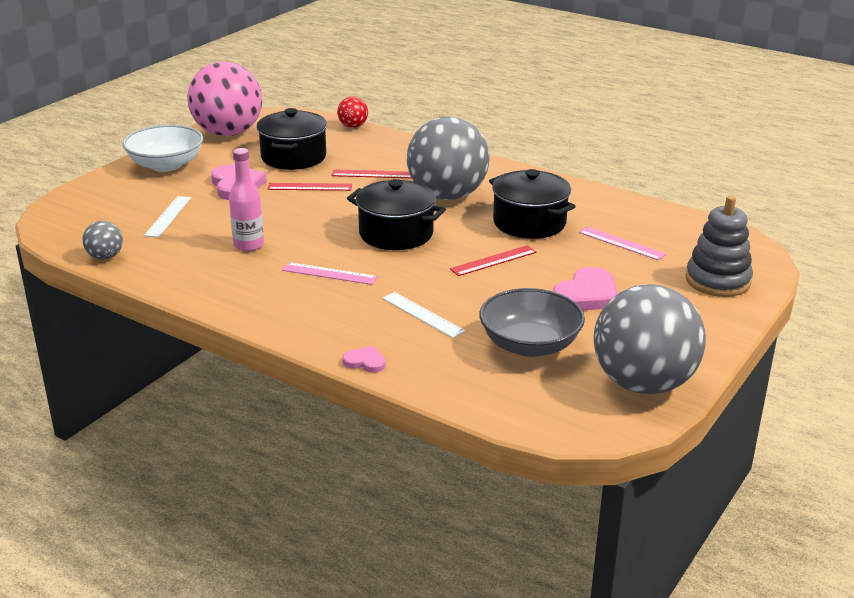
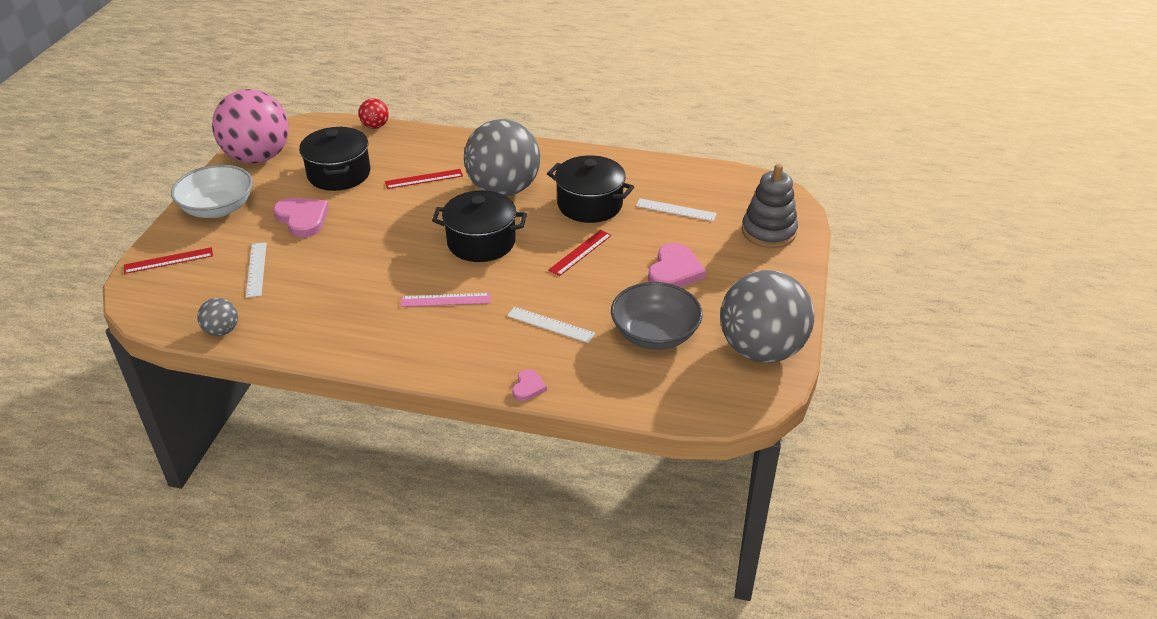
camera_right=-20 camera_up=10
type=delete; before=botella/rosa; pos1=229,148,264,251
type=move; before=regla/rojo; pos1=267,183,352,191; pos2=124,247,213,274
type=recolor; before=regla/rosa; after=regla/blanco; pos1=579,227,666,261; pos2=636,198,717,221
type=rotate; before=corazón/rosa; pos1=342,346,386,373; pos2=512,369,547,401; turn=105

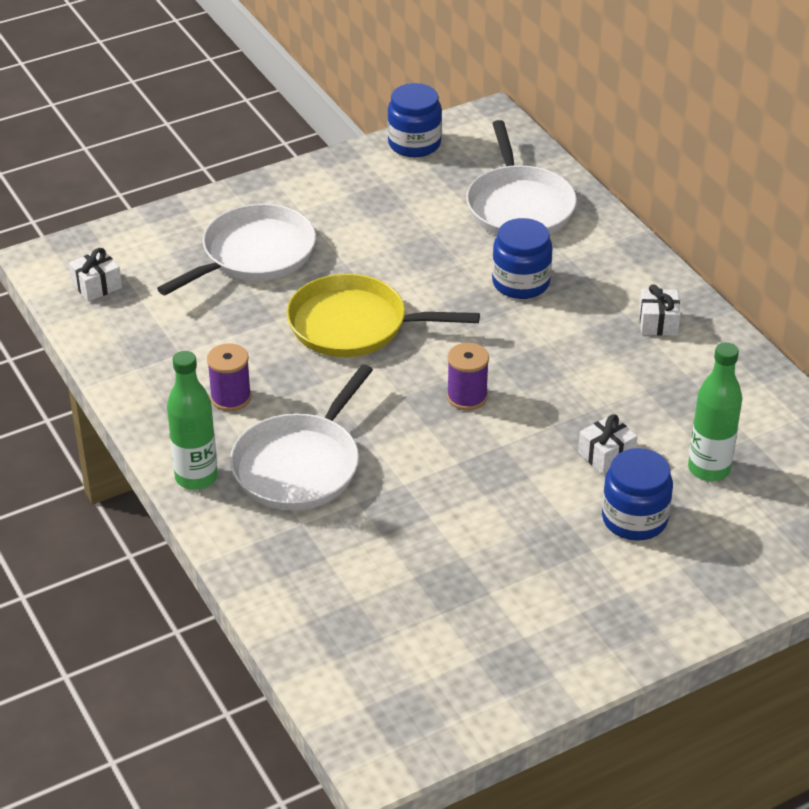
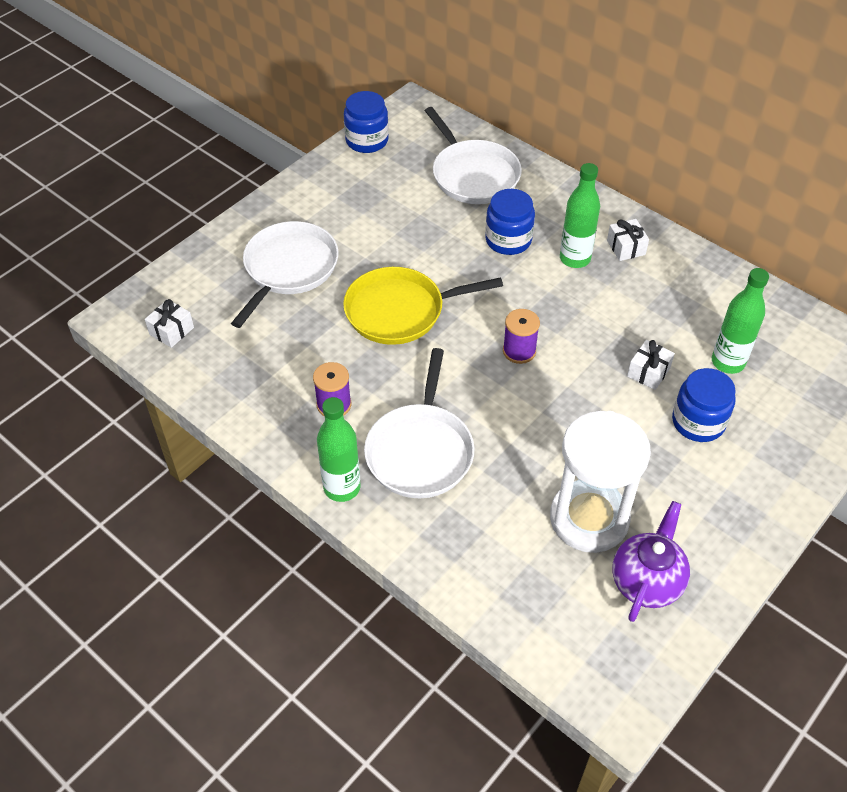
camera_right=-20 camera_up=10
type=insert; after=reloj de arena/blanco; pos2=550,411,651,553
type=insert; after=botella/verde; pos2=560,163,600,268
type=insert; after=tetera/morado; pos2=613,501,690,622

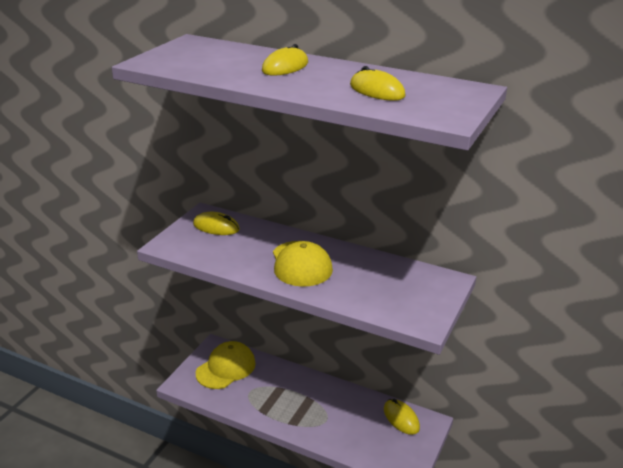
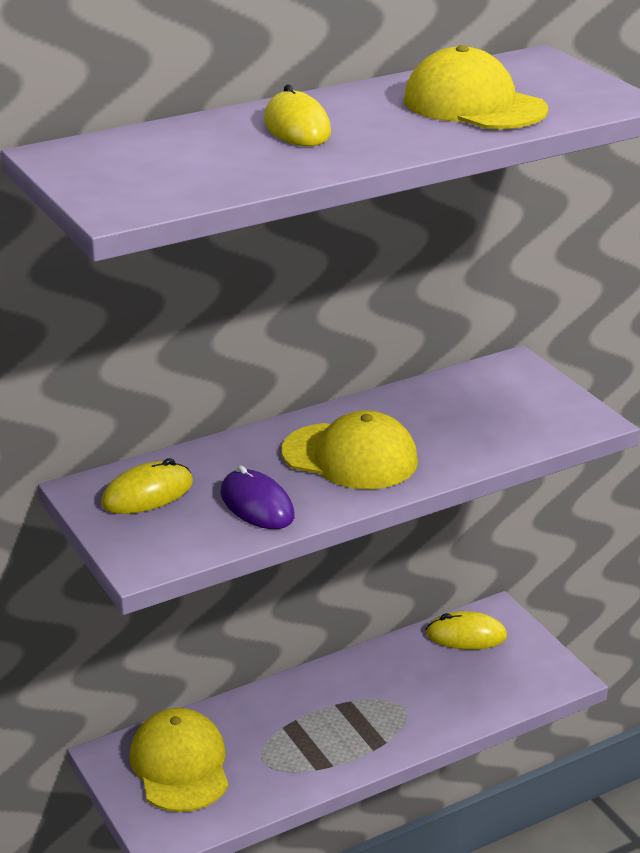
camera_right=-55 camera_up=0
type=insert; after=ratón/morado; pos2=220,466,295,529
type=replace; before=ratón/amarillo; after=gorra/amarillo; pos1=350,66,405,101; pos2=404,45,548,129

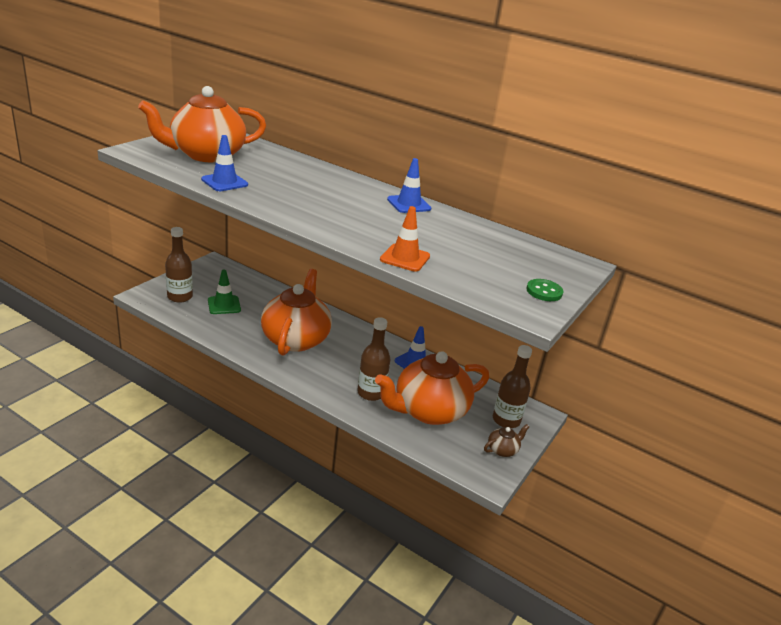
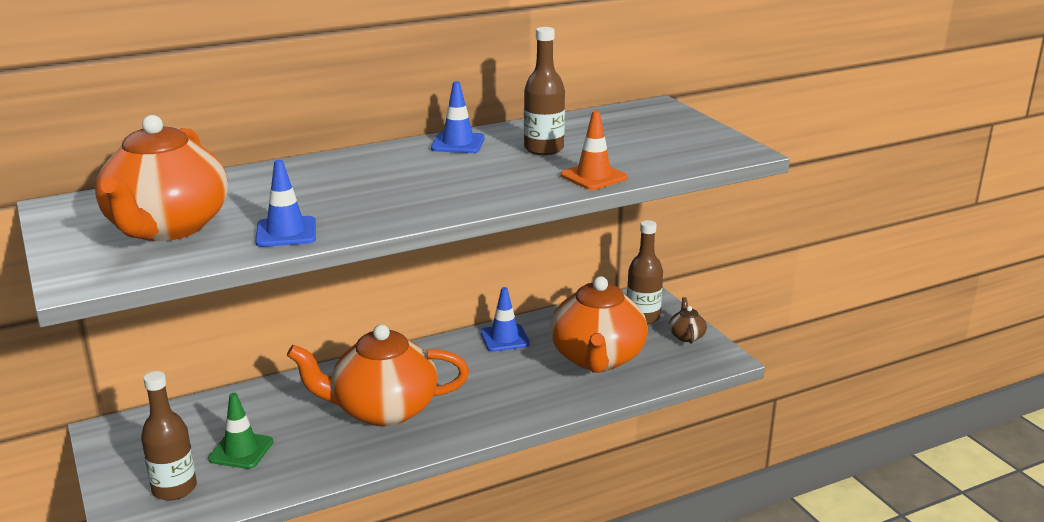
camera_right=-55 camera_up=-5
type=delete; before=botón/verde; pos1=526,279,563,301
type=move; before=botella/marrón; pos1=357,317,390,401; pos2=524,27,565,155
type=rotate; before=tetera/naranja; pos1=261,269,332,356; pos2=287,324,469,426; turn=-45

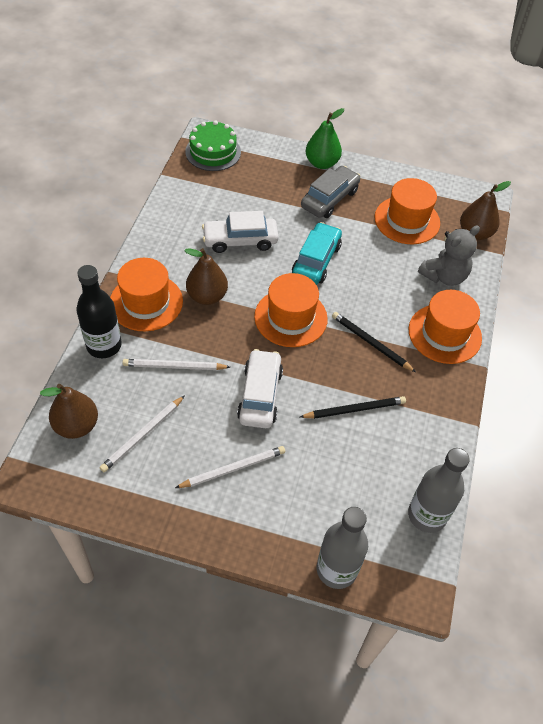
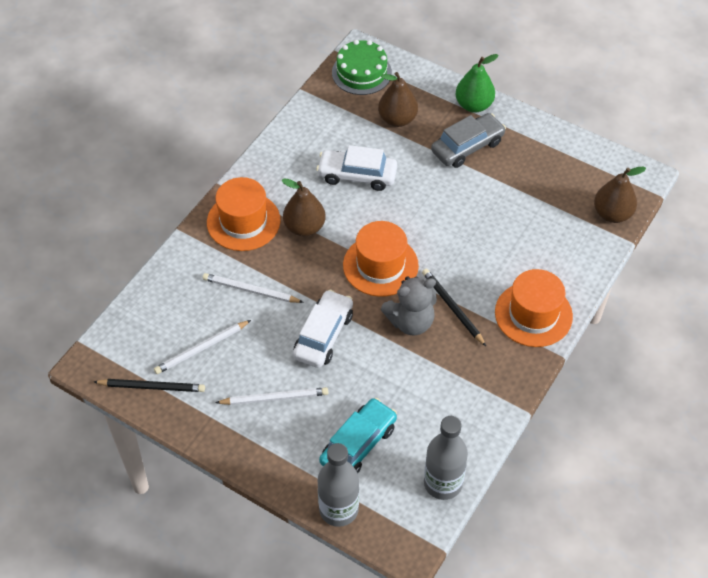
camera_right=20 camera_up=0
type=delete; before=botella/negro; pos1=76,265,122,358
type=delete; before=sombrero/naranja; pos1=374,178,440,244
type=move; before=pera/marrón; pos1=40,384,98,439; pos2=378,72,418,127
type=move; before=coche/turquesa; pos1=292,222,342,285; pos2=319,398,397,473
type=move; before=lápiz/negro; pos1=300,396,406,419; pos2=94,379,205,392
type=move; before=osito/gris; pos1=418,225,480,286; pos2=381,276,437,336

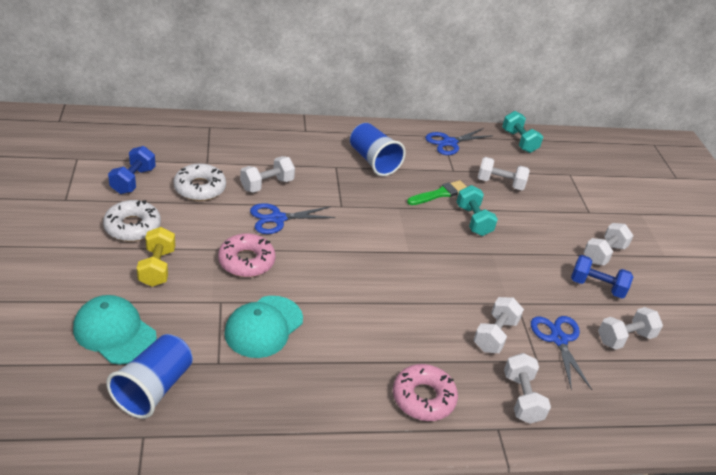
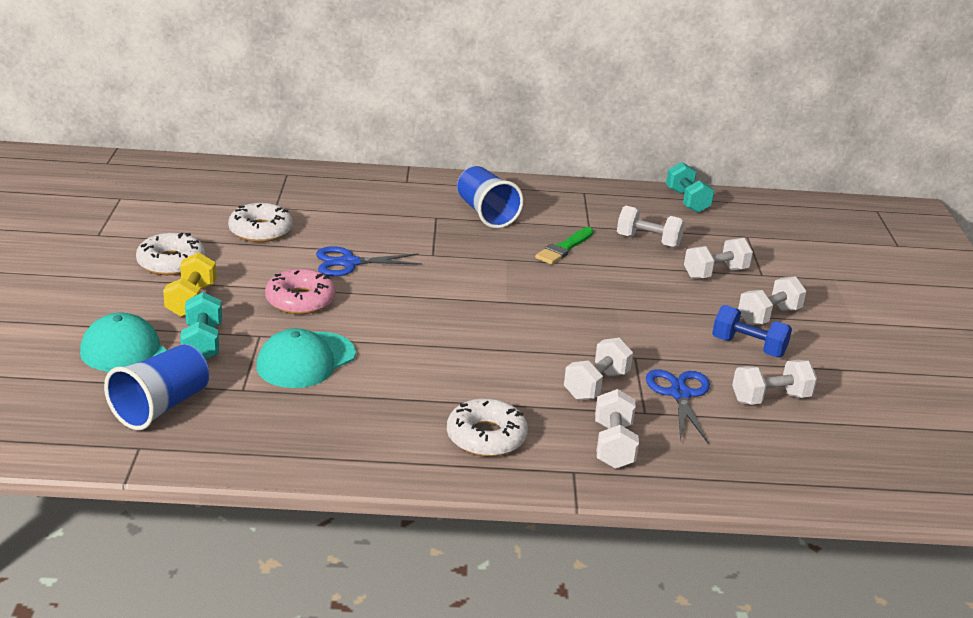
camera_right=10 camera_up=-10
type=delete; before=mancuerna/azul; pos1=108,146,156,194
type=delete; before=tijeras/azul; pos1=425,128,493,155
type=move; before=mancuerna/blanco; pos1=240,156,295,193; pos2=684,238,753,279
type=move; before=mancuerna/turquesa; pos1=457,185,498,236; pos2=180,292,222,360
type=recolor; before=rosquilla/rosa; after=rosquilla/blanco; pos1=393,364,458,421; pos2=447,398,528,457
type=rotate; before=pincel/verde; pos1=407,180,467,205; pos2=535,227,594,264; turn=150

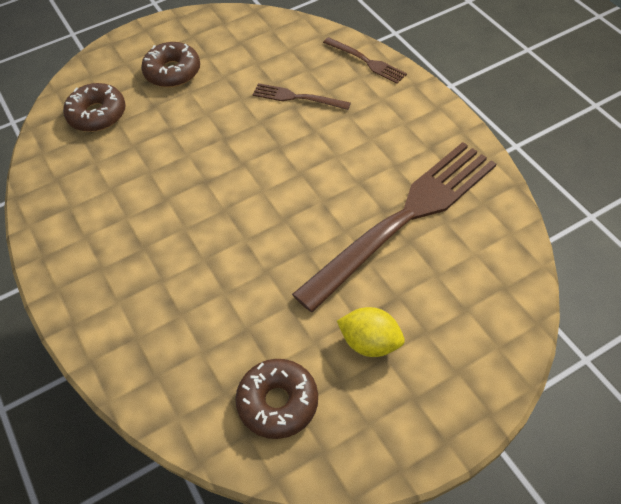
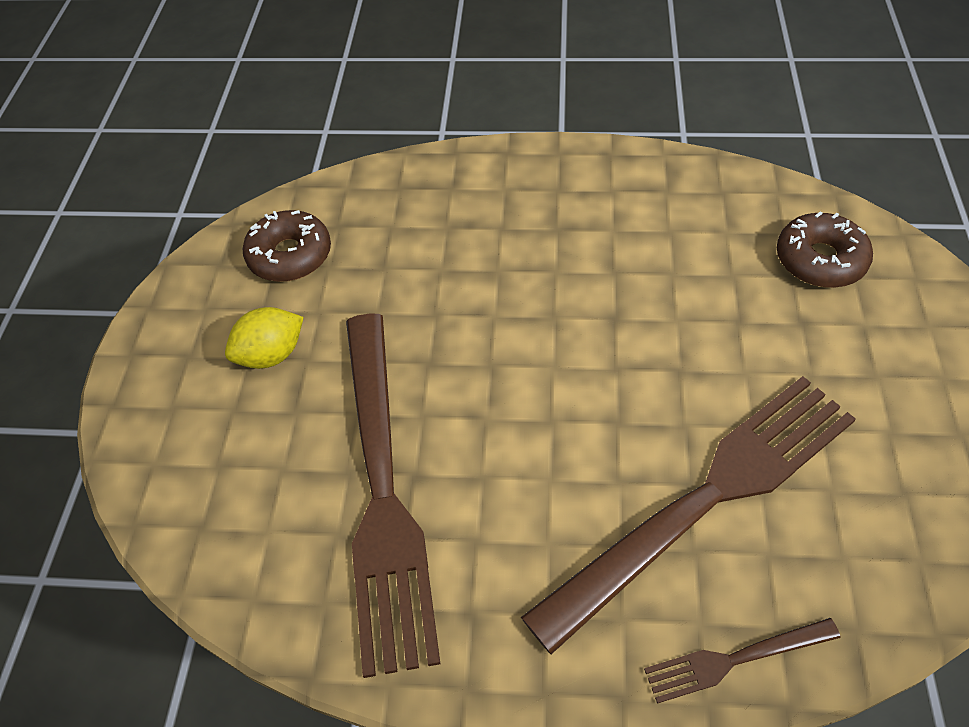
camera_right=125 camera_up=0
type=delete; before=rosquilla/marrón; pos1=141,42,200,87
type=resize; before=tenedor/marrón; pos1=252,83,351,110; pos2=521,376,856,654; scale=2.28

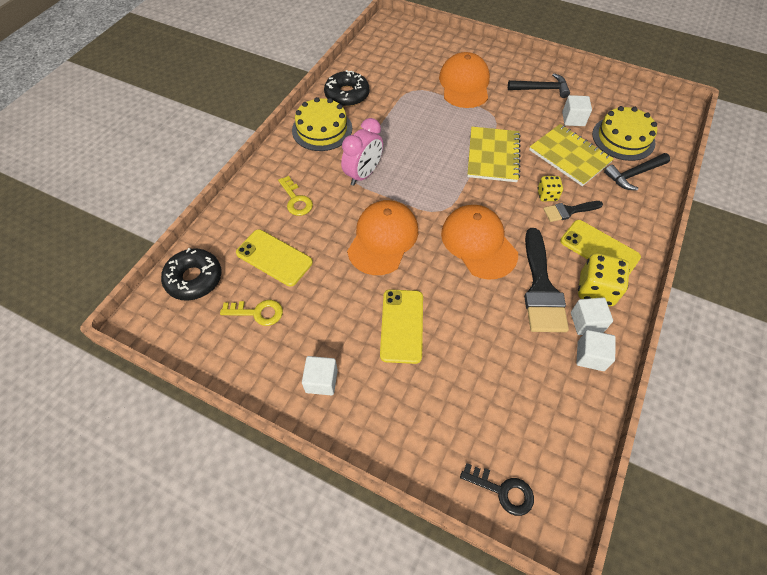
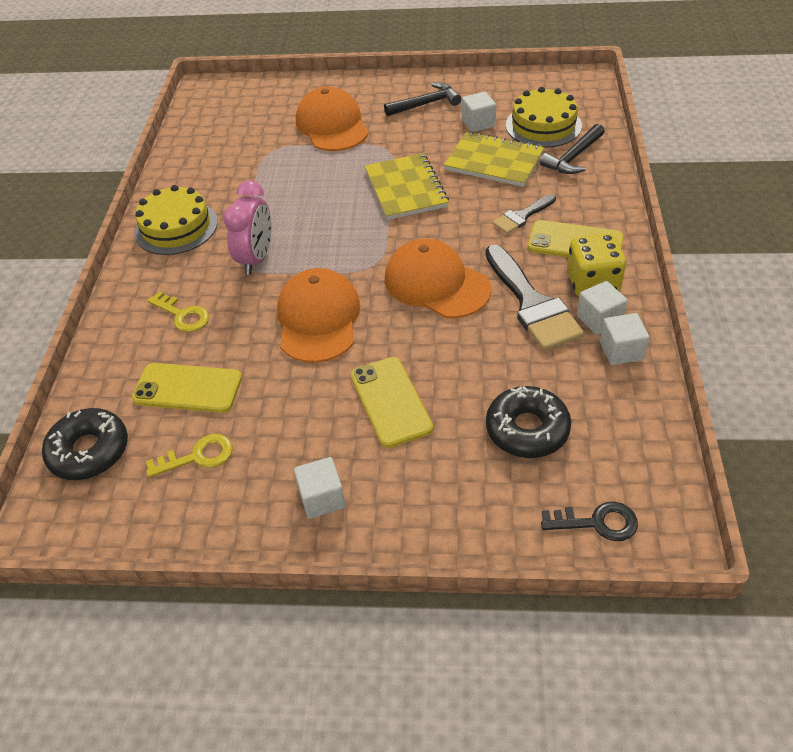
camera_right=-20 camera_up=-10
type=delete; before=dado/amarillo; pos1=537,176,563,201
type=move; before=rosquilla/negro; pos1=324,70,369,107; pos2=486,386,571,458

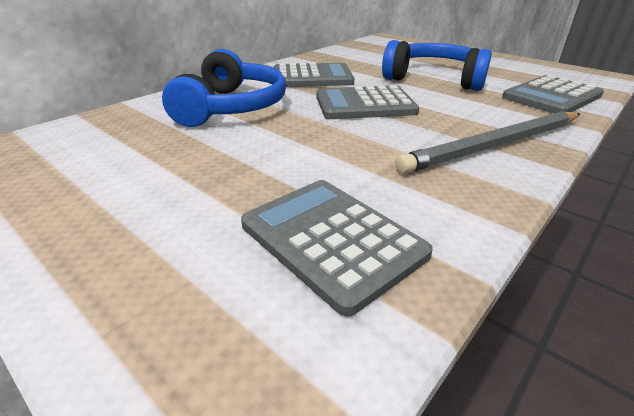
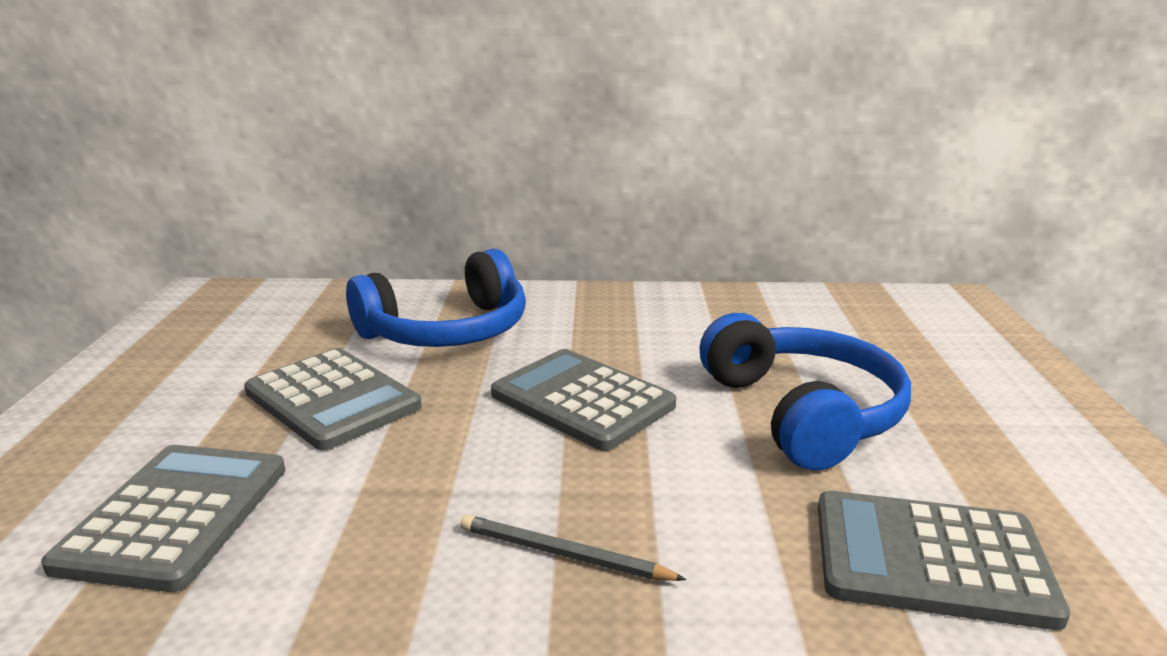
camera_right=50 camera_up=-10
type=move; before=calculadora/gris; pos1=274,63,354,87; pos2=244,348,422,450
type=resize; before=lápiz/gris; pos1=395,112,580,174; pos2=460,515,687,581; scale=0.5

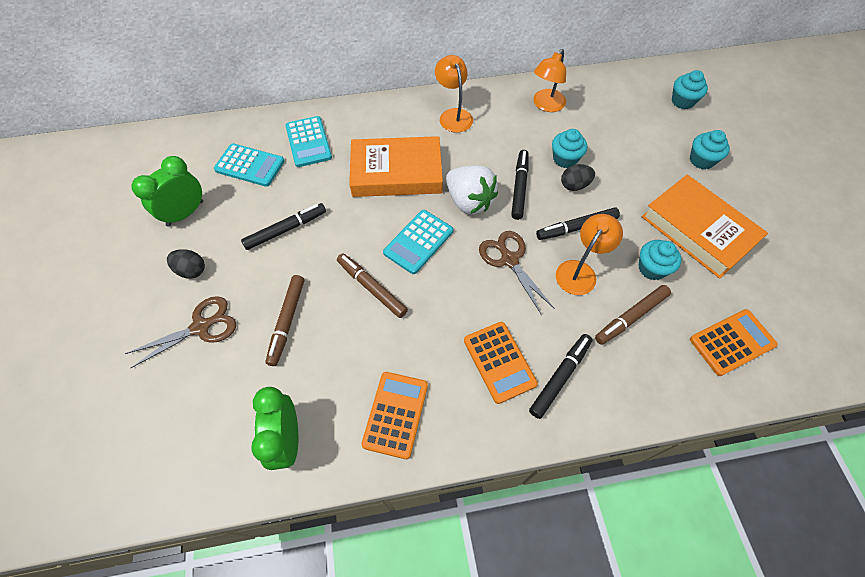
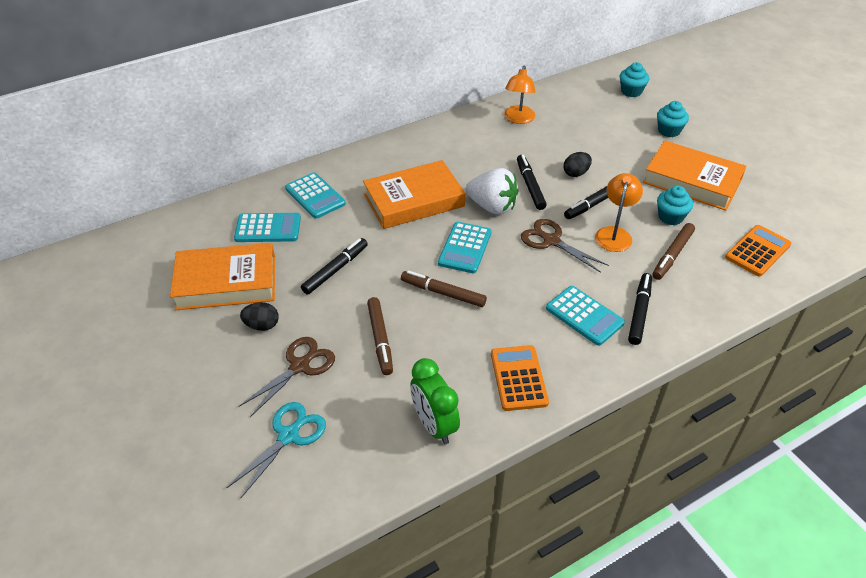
camera_right=-20 camera_up=-15
type=delete; before=lámpara/naranja; pos1=435,55,473,133
type=delete; before=magdalena/turquesa; pos1=552,129,587,168
type=insert; after=tijeras/turquesa; pos2=227,402,326,498
type=replace; before=despertador/verde; after=libro/naranja; pos1=131,156,203,227; pos2=170,243,275,310
type=recolor; before=calculadora/naranja; after=calculadora/turquesa; pos1=464,322,538,404; pos2=546,286,625,346

